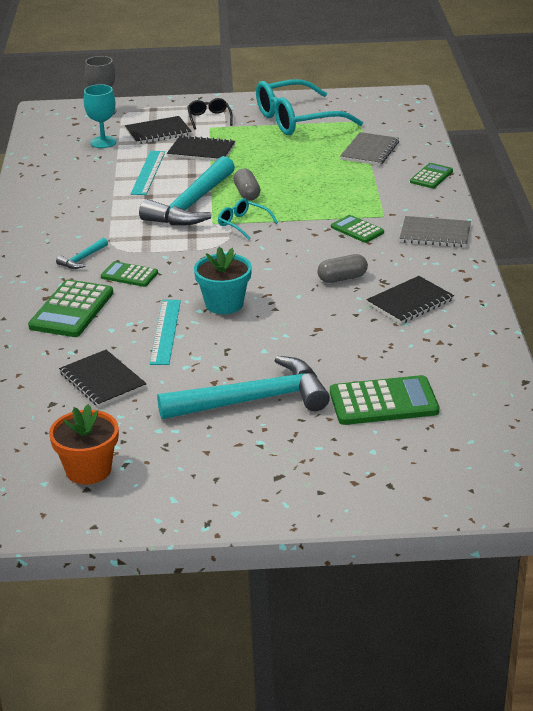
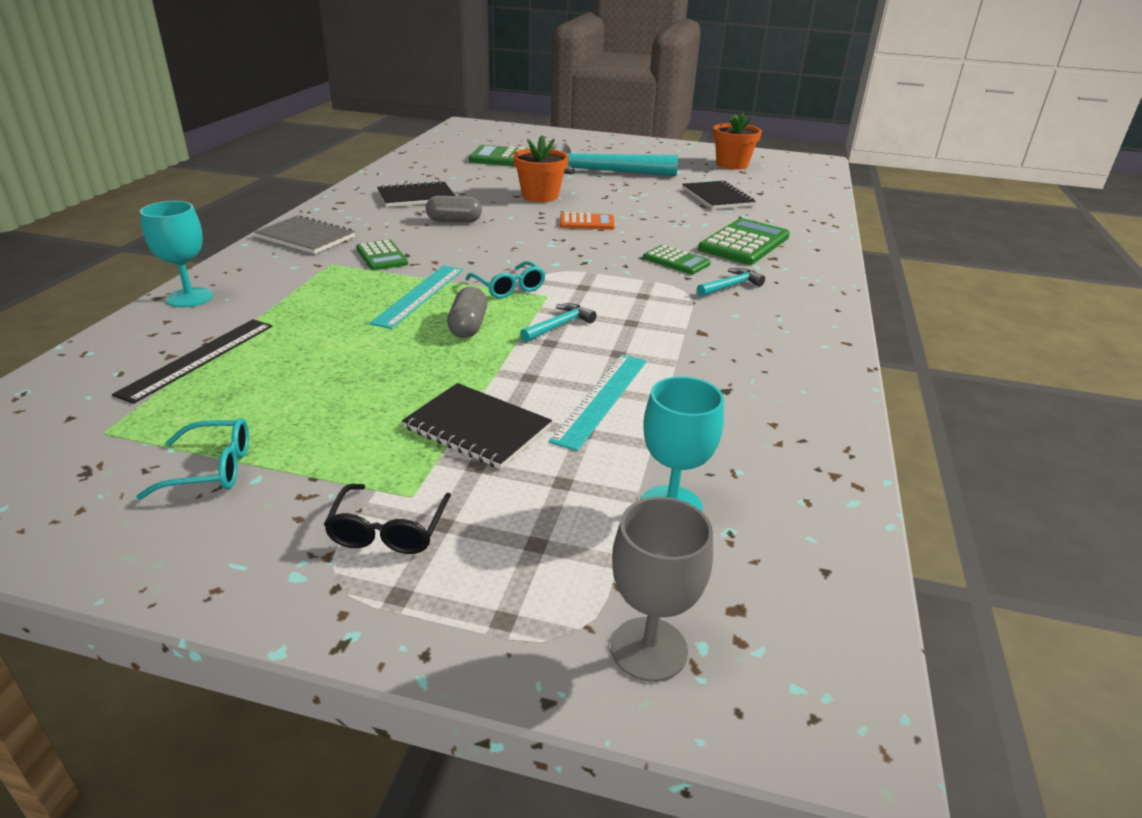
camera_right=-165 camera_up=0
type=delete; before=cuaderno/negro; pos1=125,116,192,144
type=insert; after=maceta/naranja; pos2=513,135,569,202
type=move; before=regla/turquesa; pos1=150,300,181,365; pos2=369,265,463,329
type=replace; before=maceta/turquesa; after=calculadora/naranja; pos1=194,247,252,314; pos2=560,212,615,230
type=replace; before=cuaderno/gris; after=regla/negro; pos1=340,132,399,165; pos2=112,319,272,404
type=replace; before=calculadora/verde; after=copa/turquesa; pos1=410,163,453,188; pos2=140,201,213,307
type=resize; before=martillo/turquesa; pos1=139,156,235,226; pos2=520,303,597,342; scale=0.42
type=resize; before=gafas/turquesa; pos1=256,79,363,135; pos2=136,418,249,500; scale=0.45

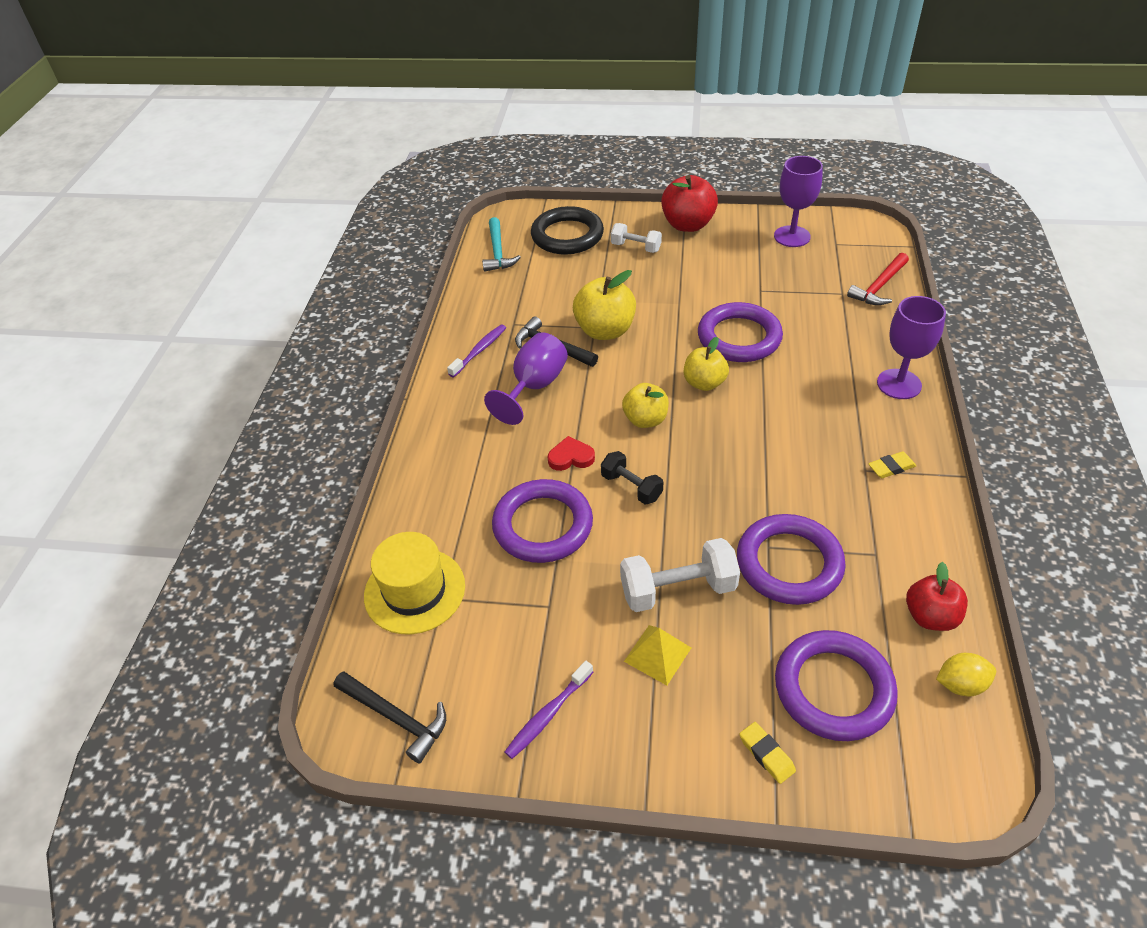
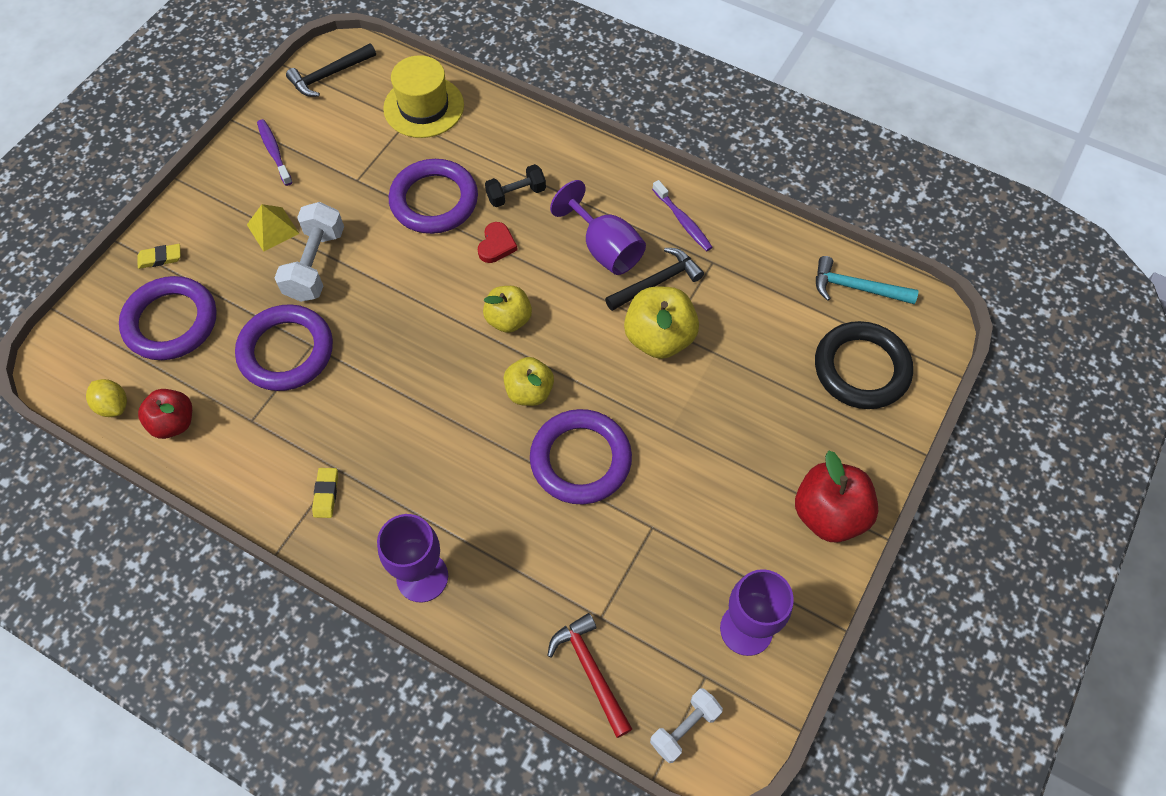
camera_right=110 camera_up=15
type=move; before=mancuerna/negro; pos1=601,451,663,505; pos2=485,164,546,207
type=move; before=mancuerna/blanco; pos1=611,223,662,253; pos2=650,688,723,763
type=rotate; before=limón/amarillo; pos1=936,653,996,697; pos2=86,379,127,417; turn=-60

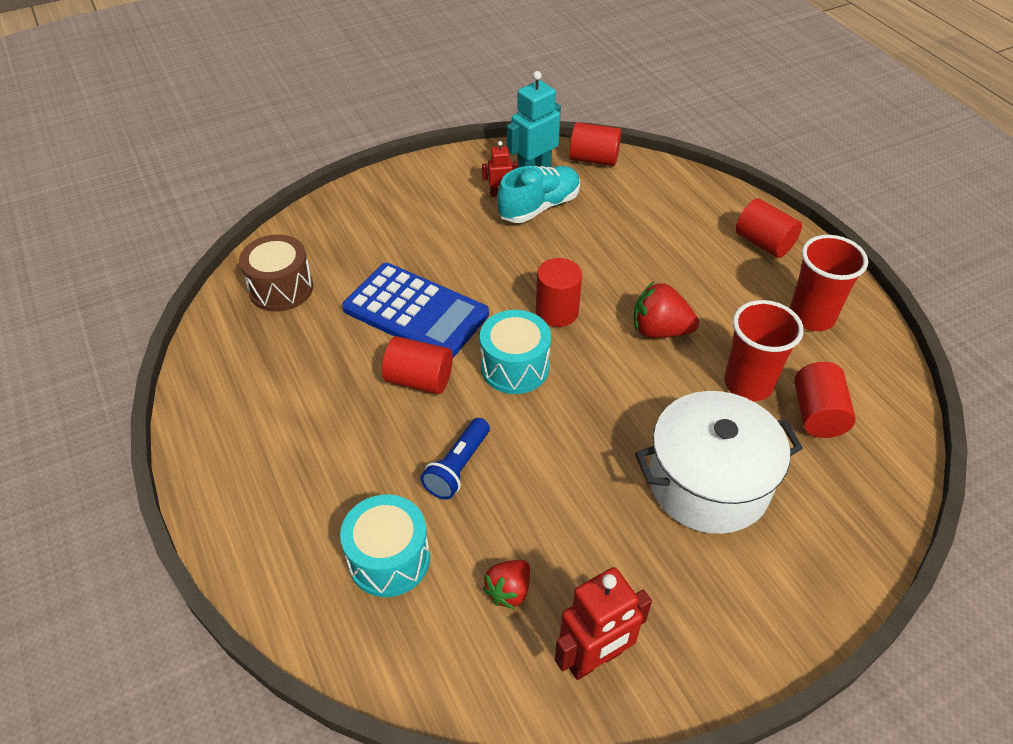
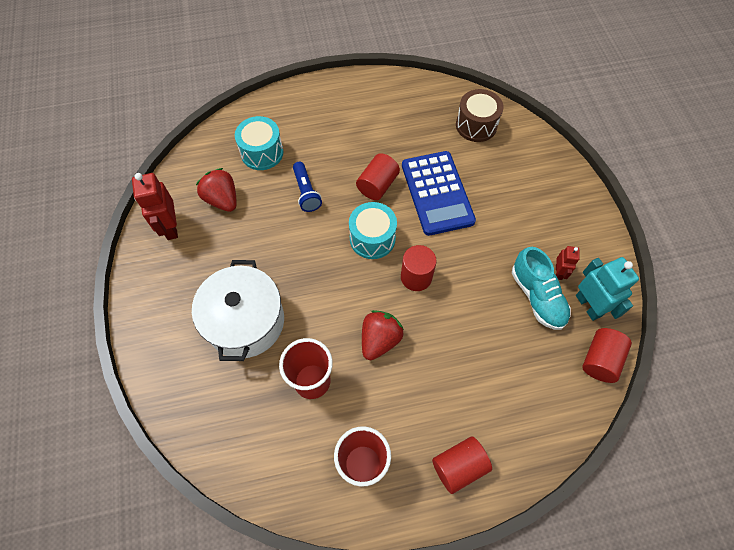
camera_right=105 camera_up=15
type=delete; before=cilindro/rojo; pos1=794,362,856,438
type=rotate; before=calculadora/azul; pos1=342,263,489,358; pos2=402,151,476,236; turn=-60
type=rotate; before=lámpara de mano/azul; pos1=421,418,490,500; pos2=293,162,322,212; turn=-150
type=resize; before=fresa/rojo; pos1=483,560,530,609; pos2=196,168,237,212; scale=1.53

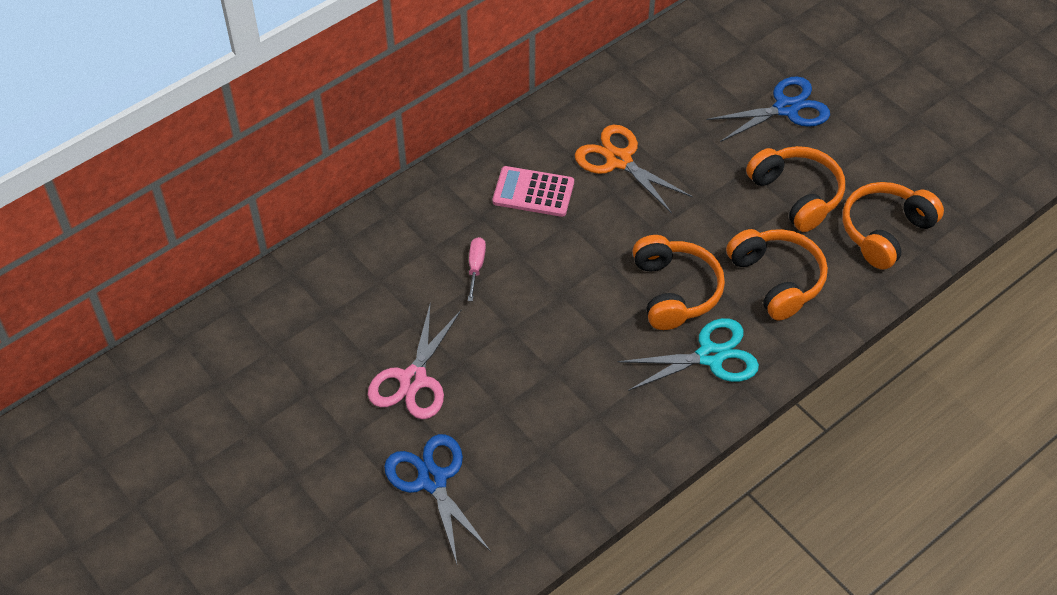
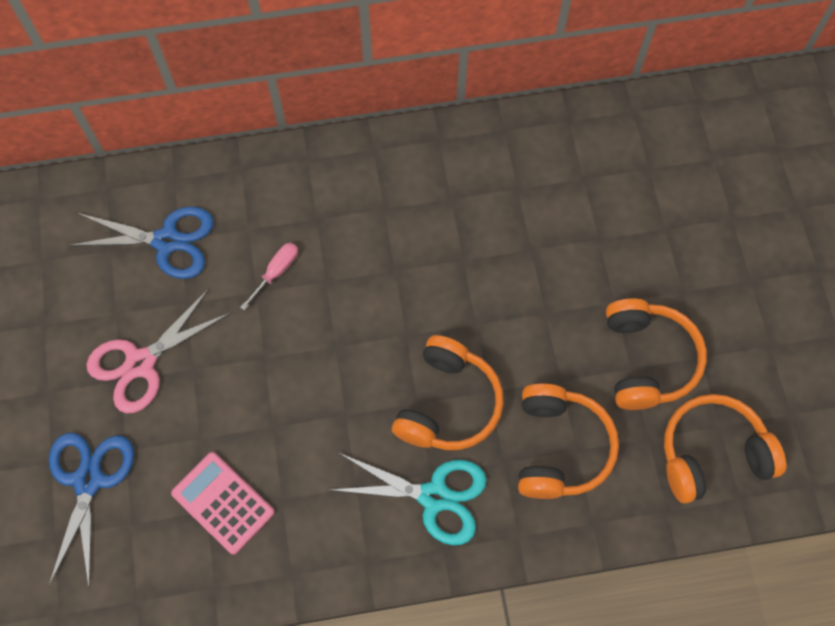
camera_right=30 camera_up=15
type=delete; before=tijeras/naranja; pos1=575,125,693,213
type=move; before=calculadora/rosa; pos1=493,166,574,217; pos2=171,452,275,555
type=move; before=tijeras/azul; pos1=707,77,830,142; pos2=69,206,214,279

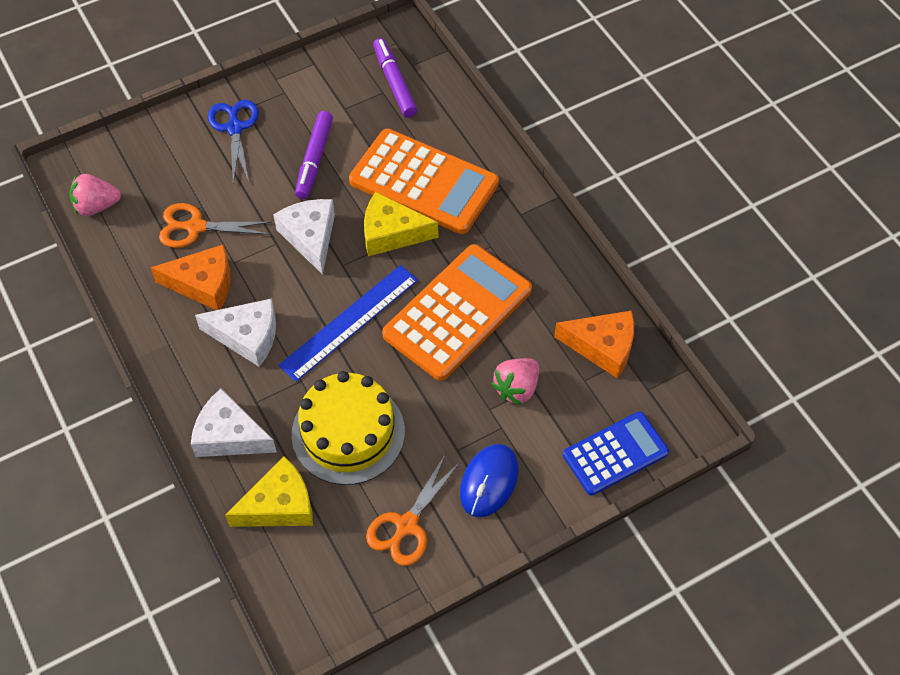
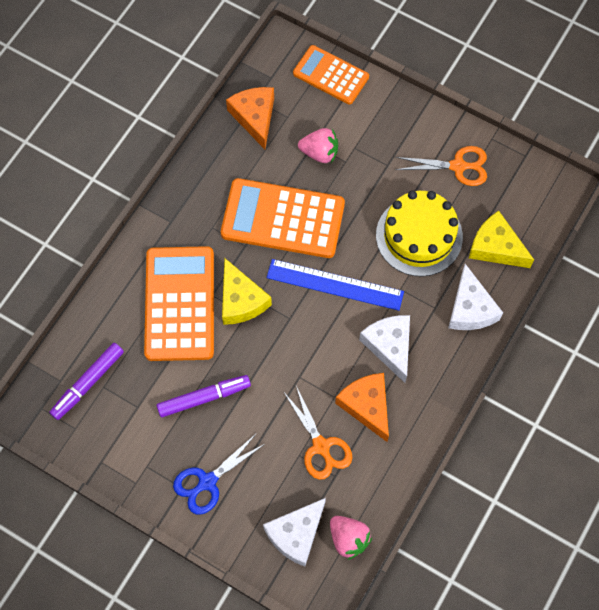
camera_right=-120 camera_up=10
type=delete; before=ratón/azul; pos1=460,444,519,517
type=move; before=queso/blanco; pos1=273,199,335,275; pos2=263,498,326,567
type=recolor; before=calculadora/azul; after=calculadora/naranja; pos1=563,412,669,495; pos2=293,45,369,105

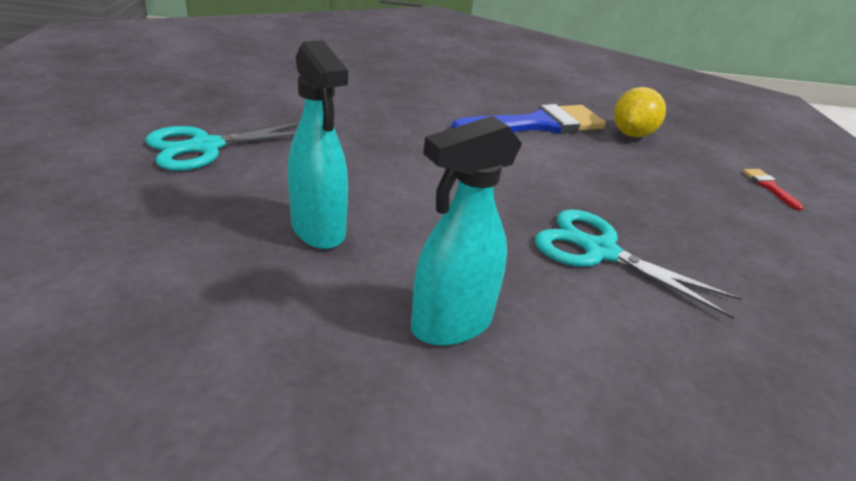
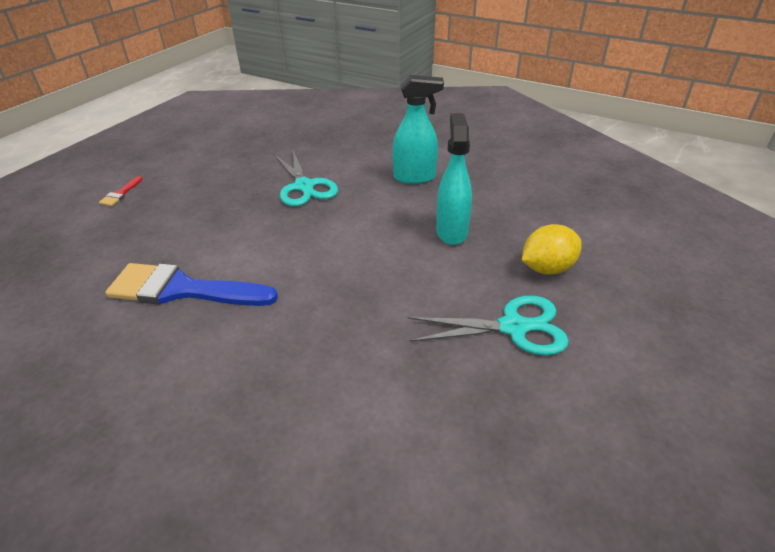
camera_right=-145 camera_up=5
type=move; before=limón/amarillo; pos1=614,87,666,137; pos2=522,224,582,275

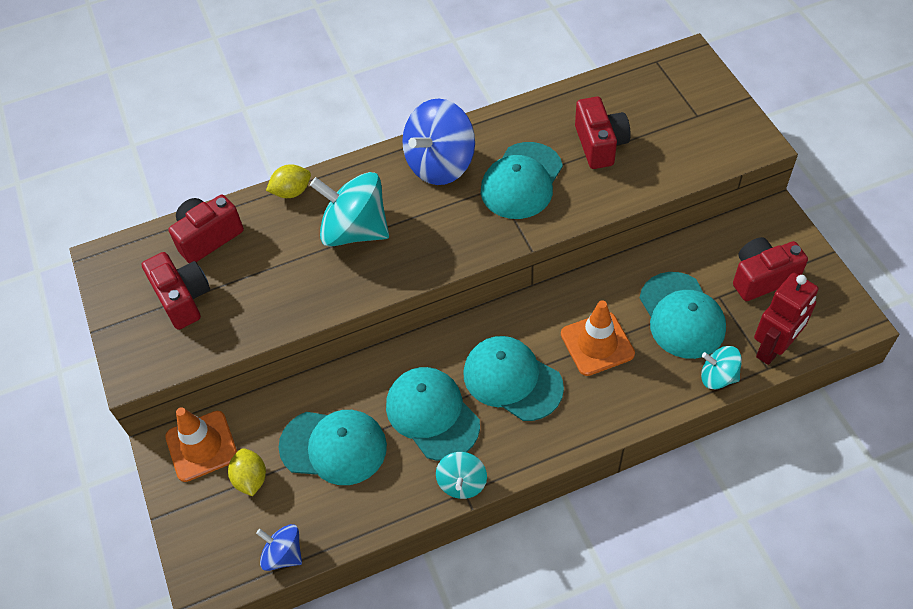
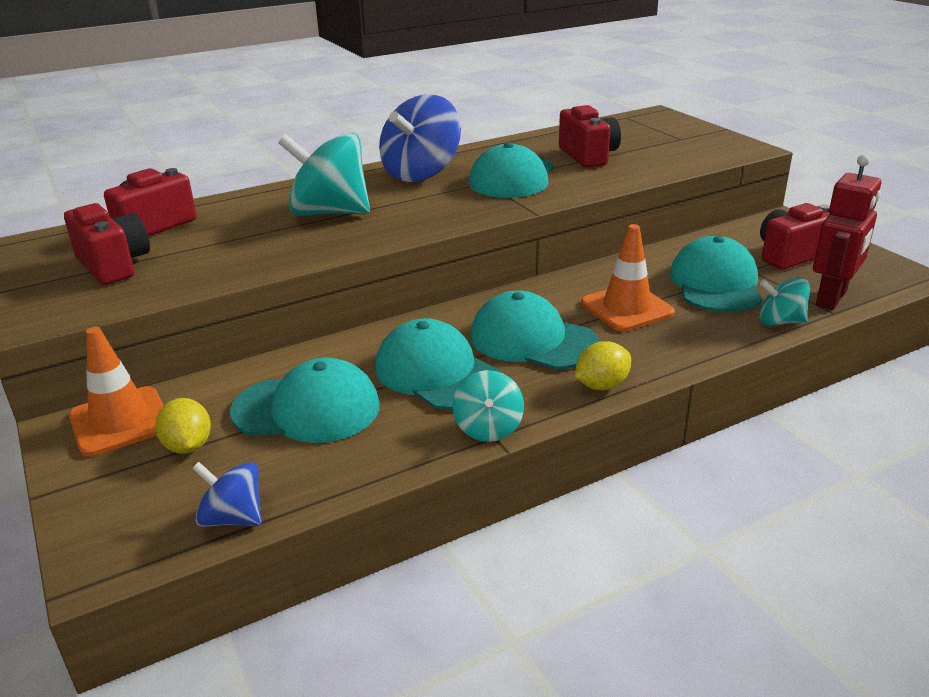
camera_right=-10 camera_up=-25
type=move; before=limón/amarillo; pos1=266,164,311,198; pos2=575,341,631,390
type=rotate; before=gorra/turquesa; pos1=640,272,726,359; pos2=670,236,762,312; turn=-150

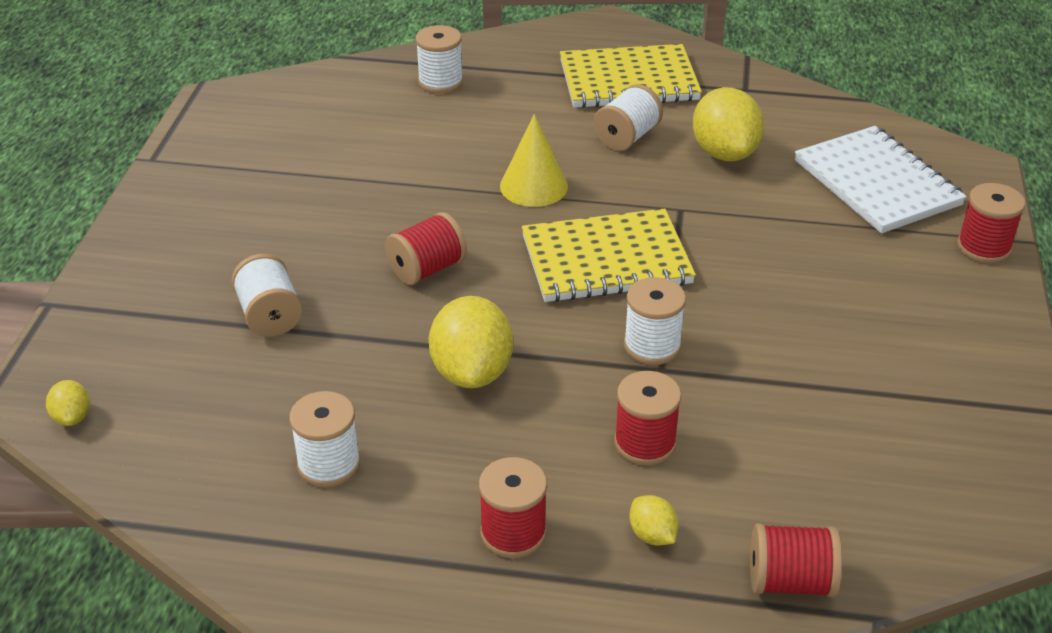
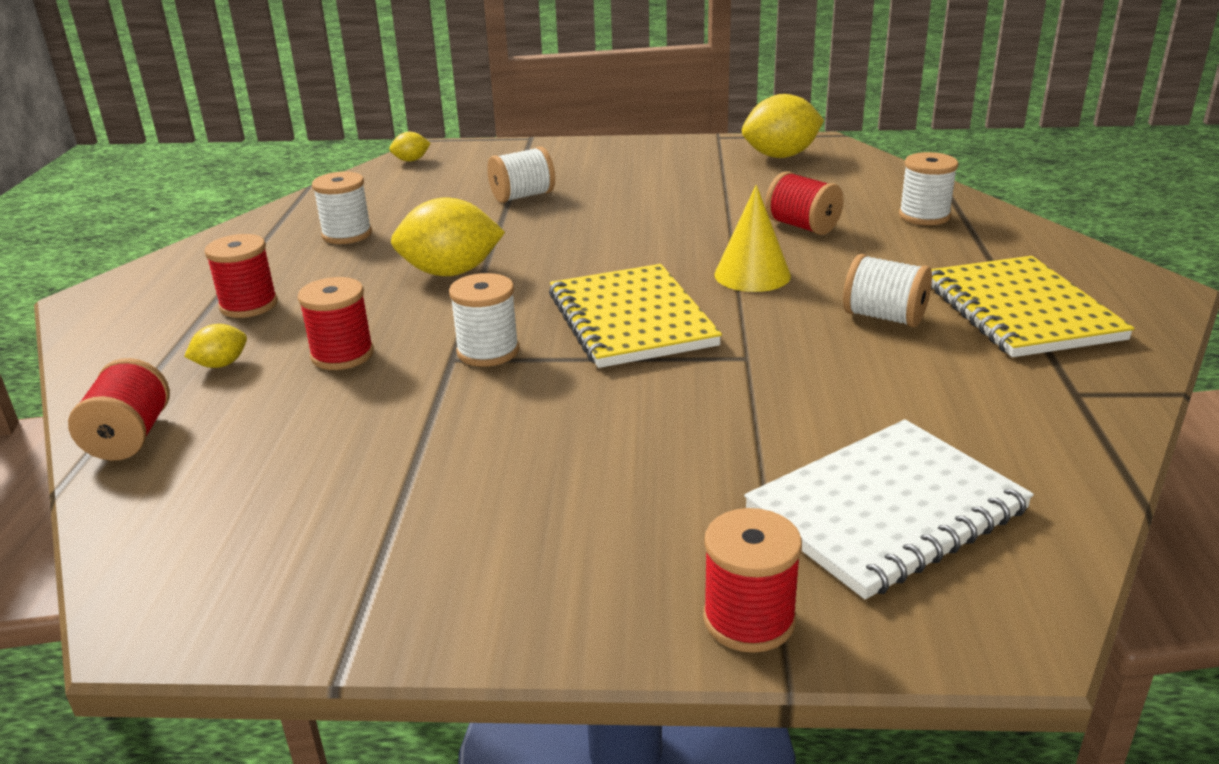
camera_right=85 camera_up=-10
type=move; before=carrete/rojo; pos1=385,212,467,285; pos2=765,171,844,235
type=move; before=limón/amarillo; pos1=693,87,764,161; pos2=742,94,824,158

